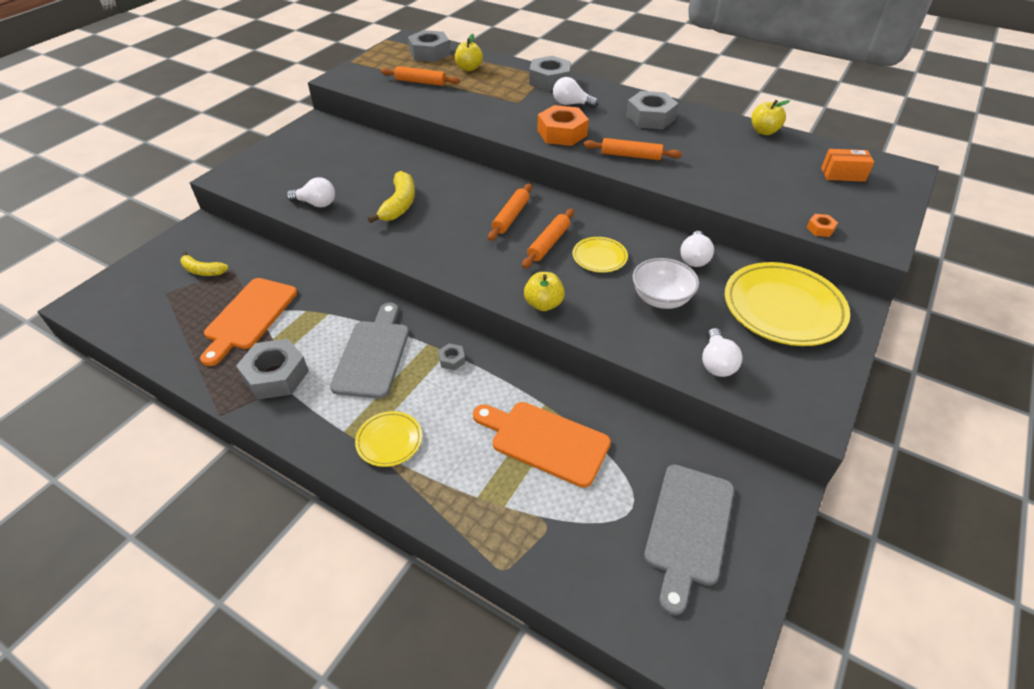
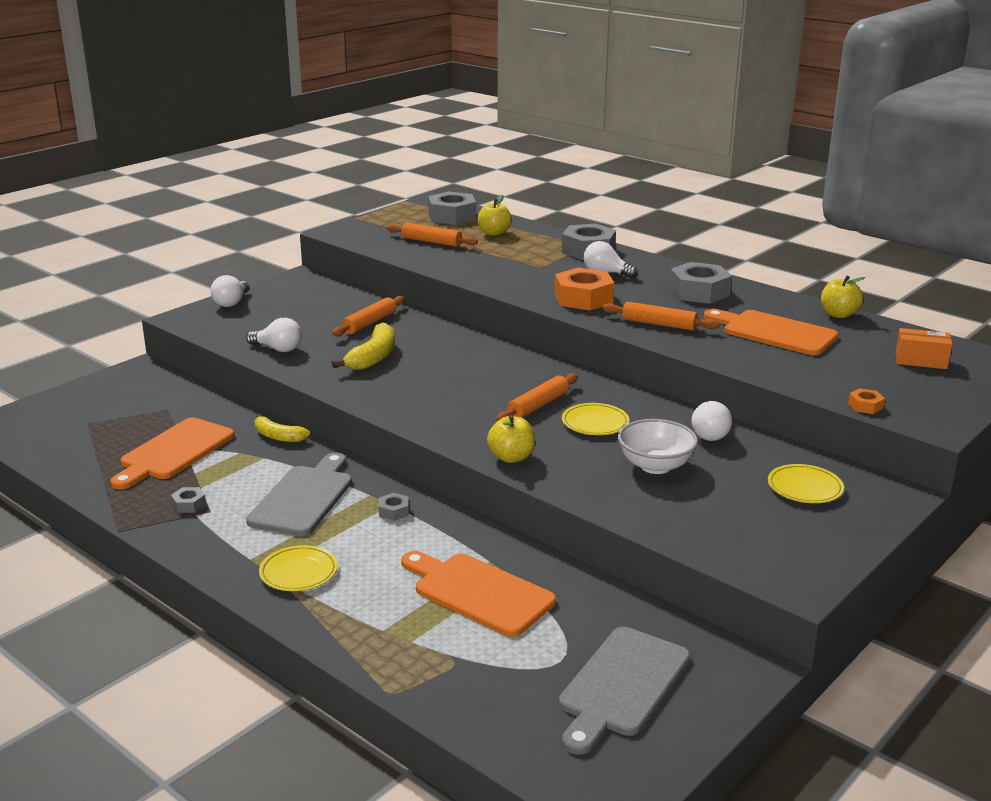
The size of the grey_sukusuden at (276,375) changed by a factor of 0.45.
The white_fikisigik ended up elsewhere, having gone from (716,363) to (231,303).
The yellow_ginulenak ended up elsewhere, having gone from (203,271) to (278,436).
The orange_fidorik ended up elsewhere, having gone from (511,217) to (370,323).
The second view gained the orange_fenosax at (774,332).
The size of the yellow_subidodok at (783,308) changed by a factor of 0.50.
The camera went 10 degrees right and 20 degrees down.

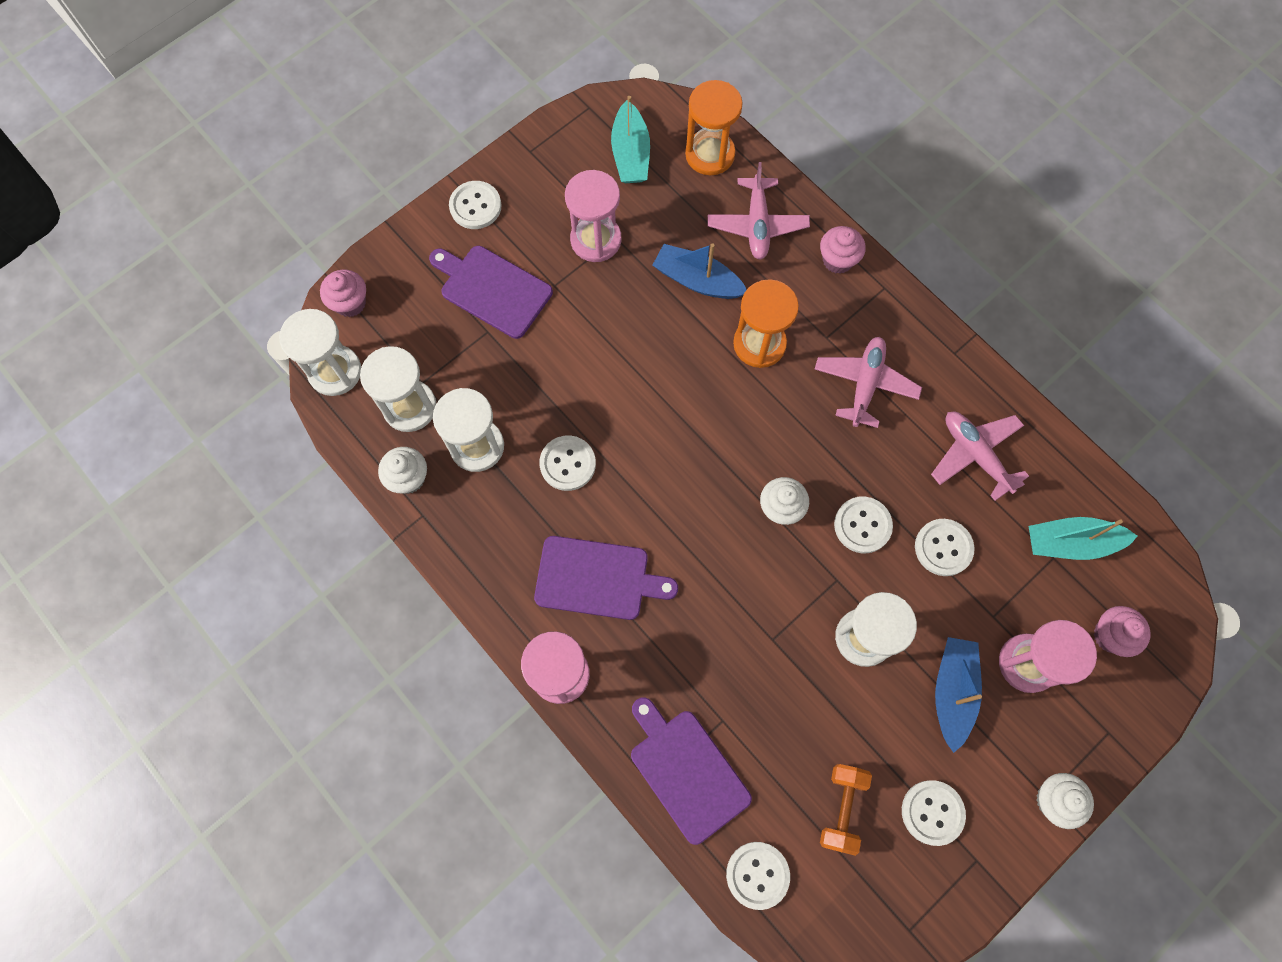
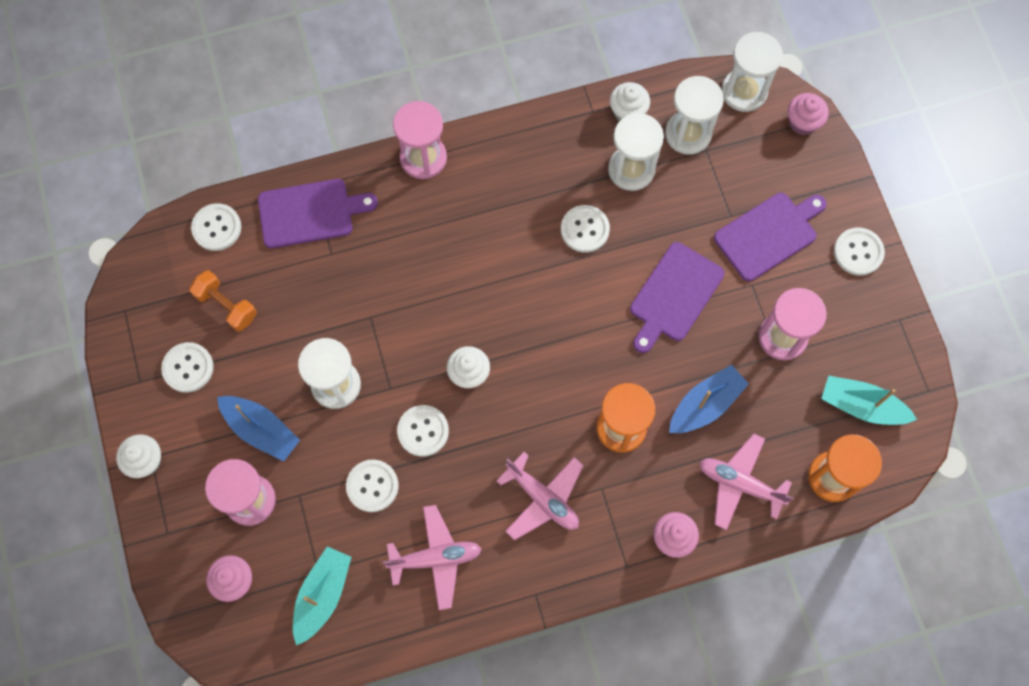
The purple_fenosax ended up elsewhere, having gone from (597,578) to (674,295).
The camera went 115 degrees right and 0 degrees up.

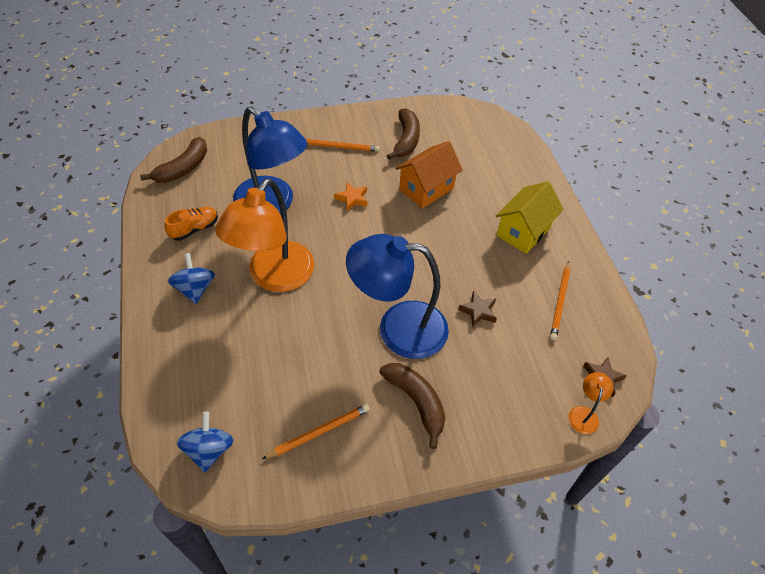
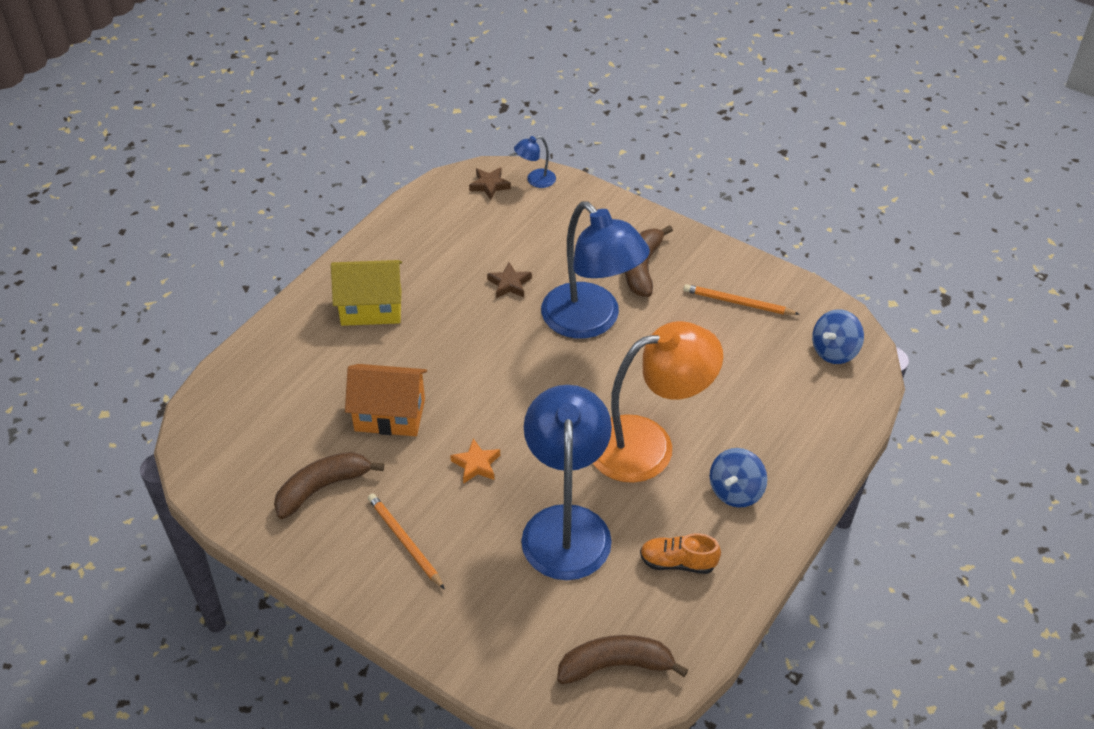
What was the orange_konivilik at (584,414) turned into the blue_konivilik at (535,180).
The second view lost the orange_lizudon at (560,302).
The camera went 130 degrees left and 5 degrees down.

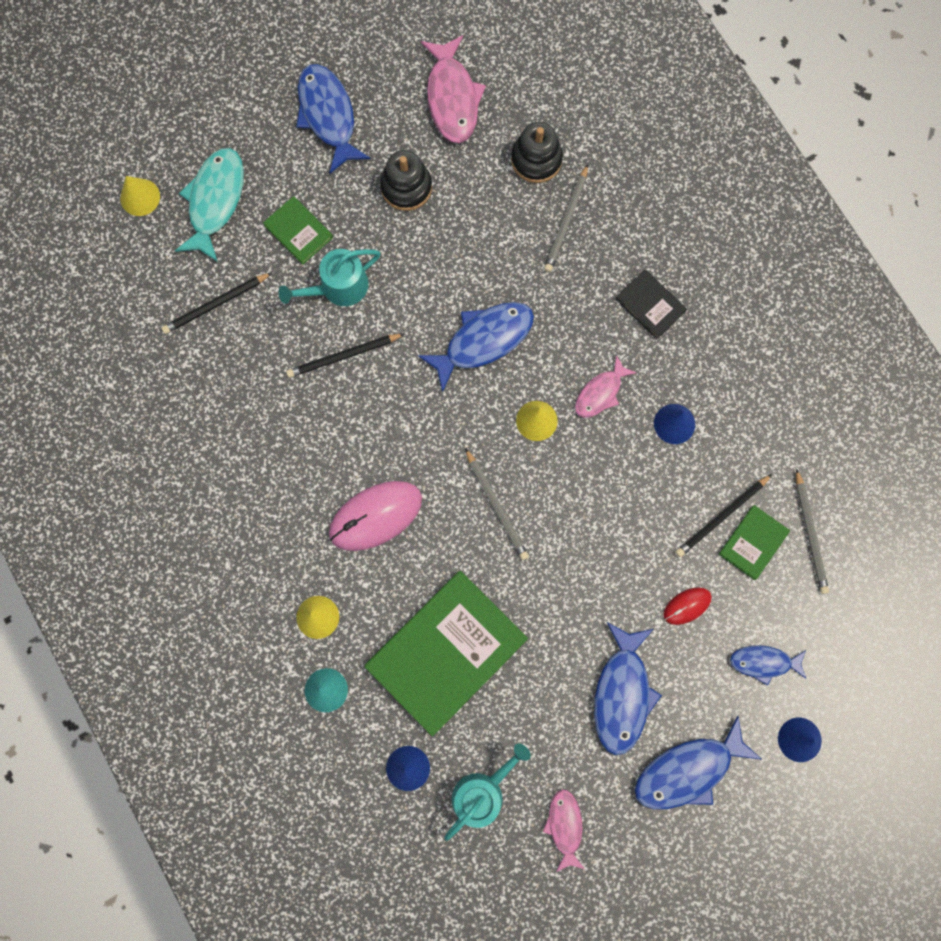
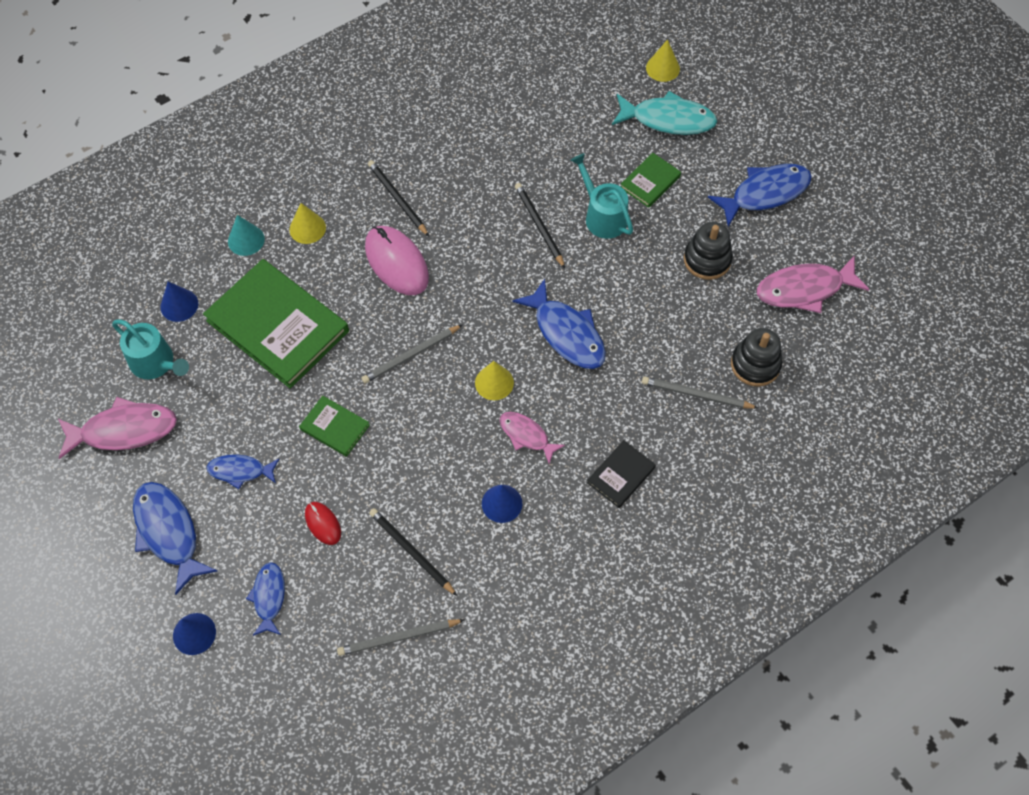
The size of the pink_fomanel at (565,826) changed by a factor of 1.67.
The size of the blue_fomanel at (622,693) changed by a factor of 0.60.
The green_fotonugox ended up elsewhere, having gone from (753,543) to (334,427).
The black_lizudon ended up elsewhere, having gone from (216,304) to (397,199).
The camera went 85 degrees right and 15 degrees down.

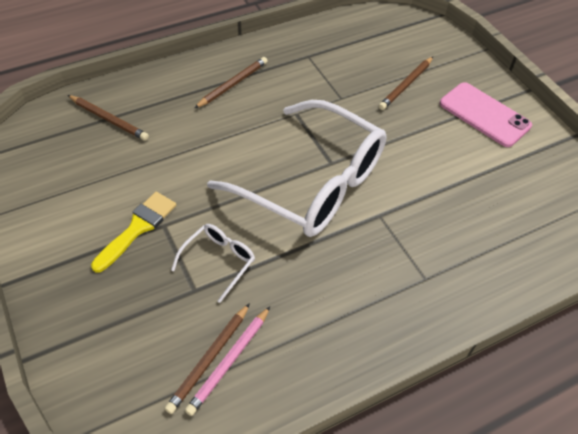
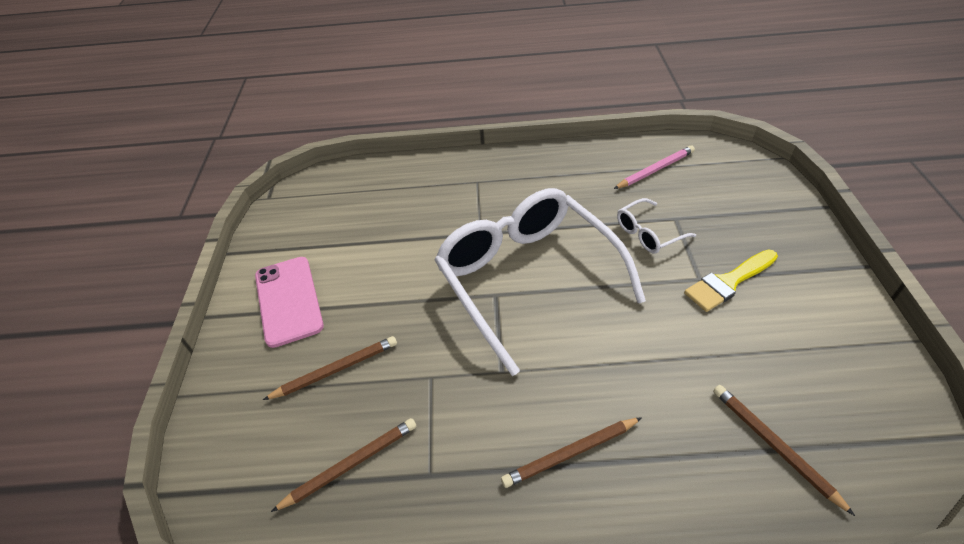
The brown_lizudon ended up elsewhere, having gone from (209,359) to (351,464).
The camera went 150 degrees left and 5 degrees down.

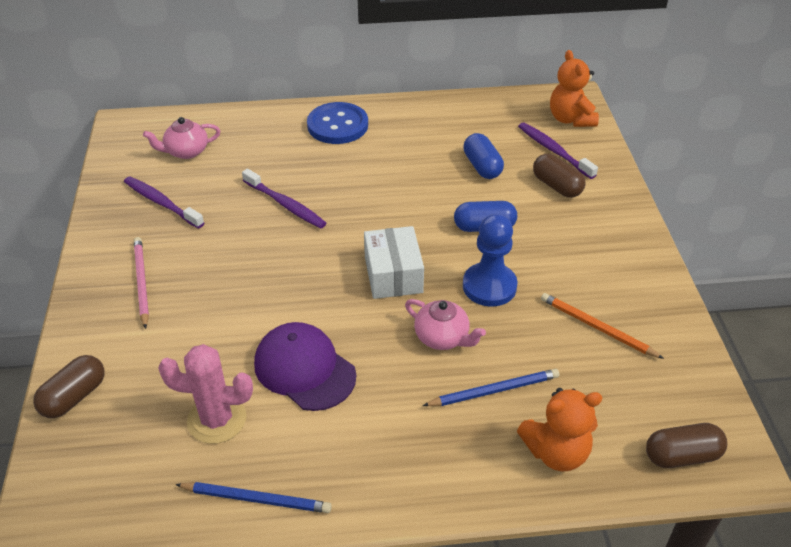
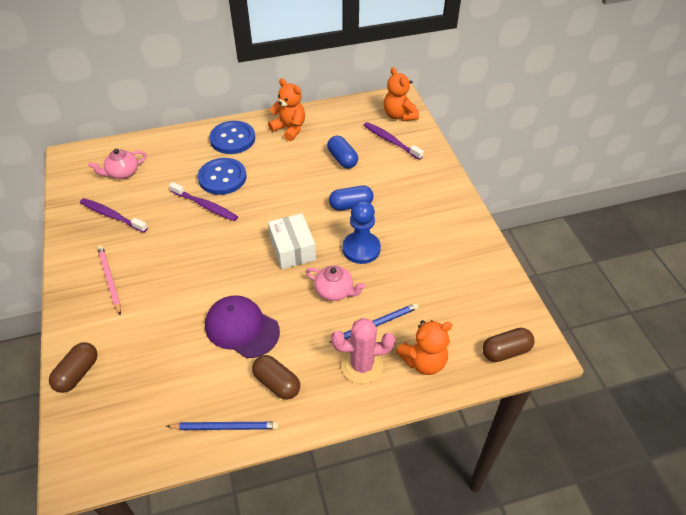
The second view gained the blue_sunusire at (222,178).
The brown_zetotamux ended up elsewhere, having gone from (556,186) to (277,383).
The second view gained the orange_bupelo at (289,129).
The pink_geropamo ended up elsewhere, having gone from (217,419) to (362,365).
The second view lost the orange_lizudon at (597,328).
The camera went 10 degrees left and 5 degrees up.

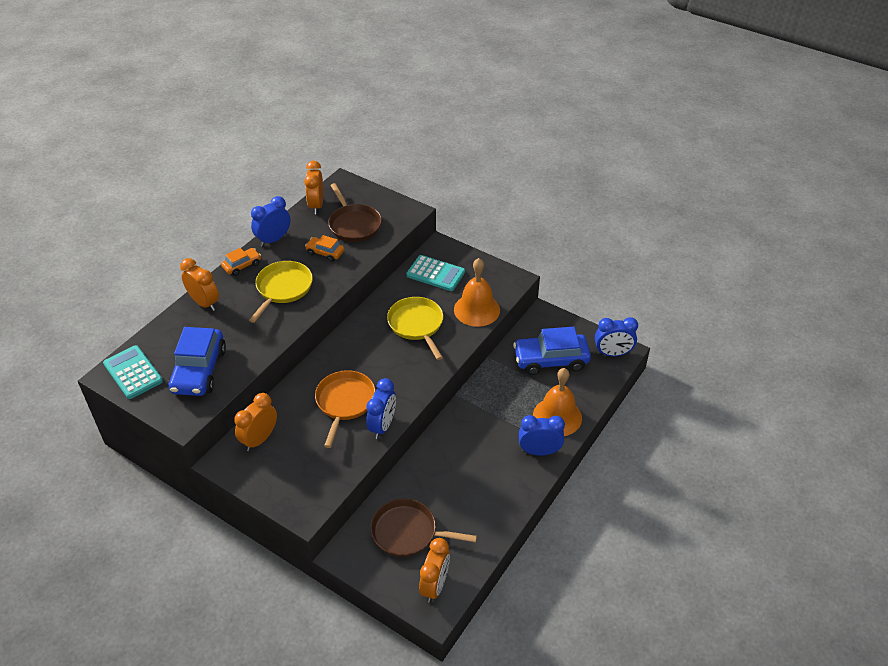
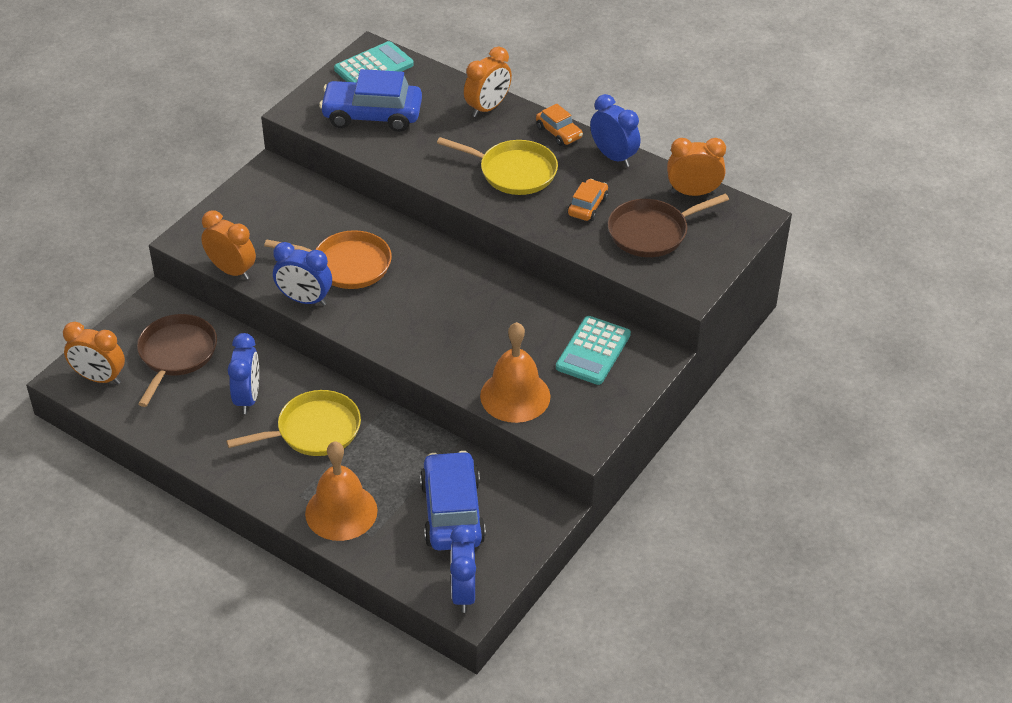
The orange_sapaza ended up elsewhere, having gone from (259,439) to (232,270).
The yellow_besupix ended up elsewhere, having gone from (416,325) to (314,430).
The blue_sapaza ended up elsewhere, having gone from (539,451) to (247,398).
The camera went 90 degrees right and 0 degrees up.

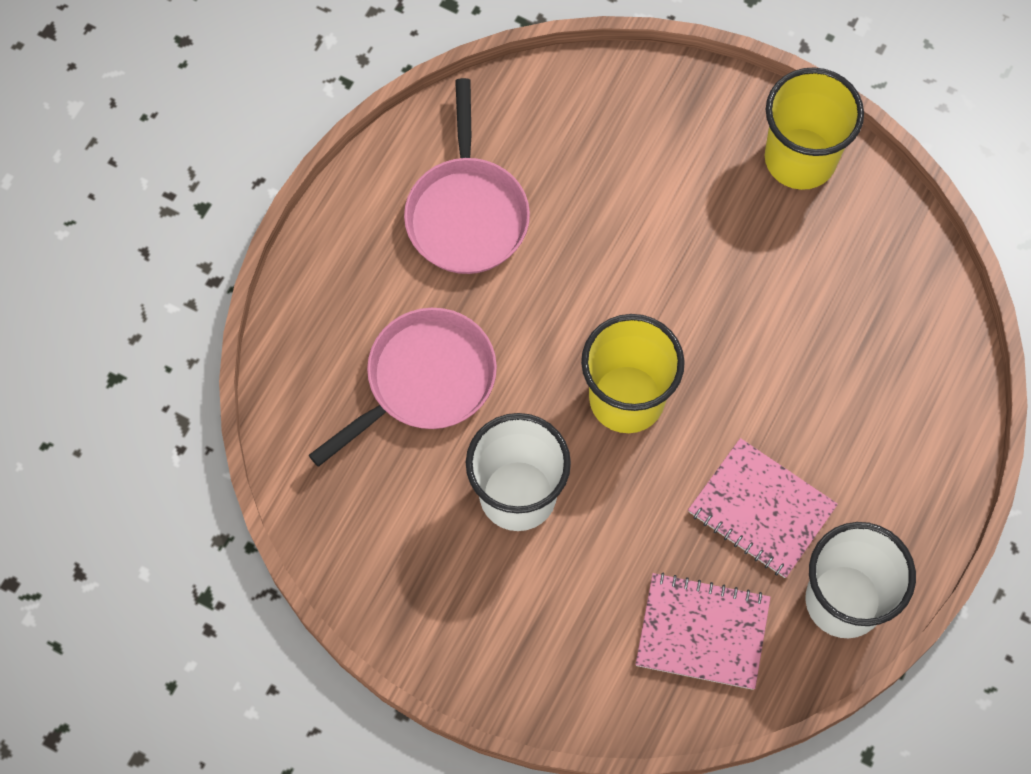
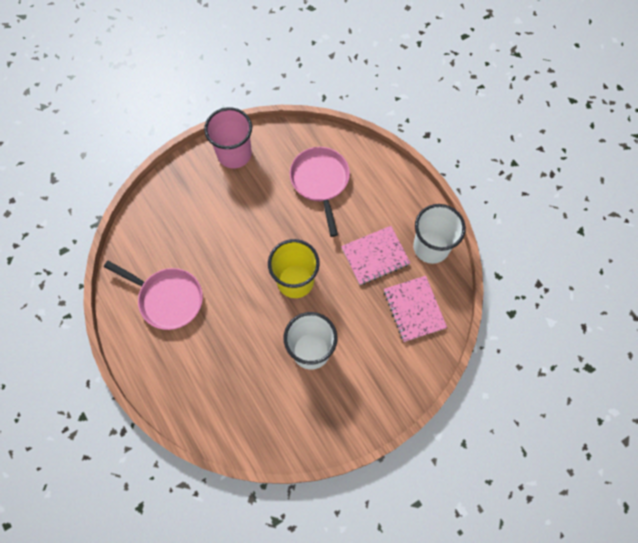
What was the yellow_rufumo at (800,159) turned into the pink_rufumo at (234,154).
The pink_besupix ended up elsewhere, having gone from (424,381) to (320,182).
The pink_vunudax at (702,632) ended up facing another way, 60 degrees counterclockwise from before.
The camera went 60 degrees left and 0 degrees up.

